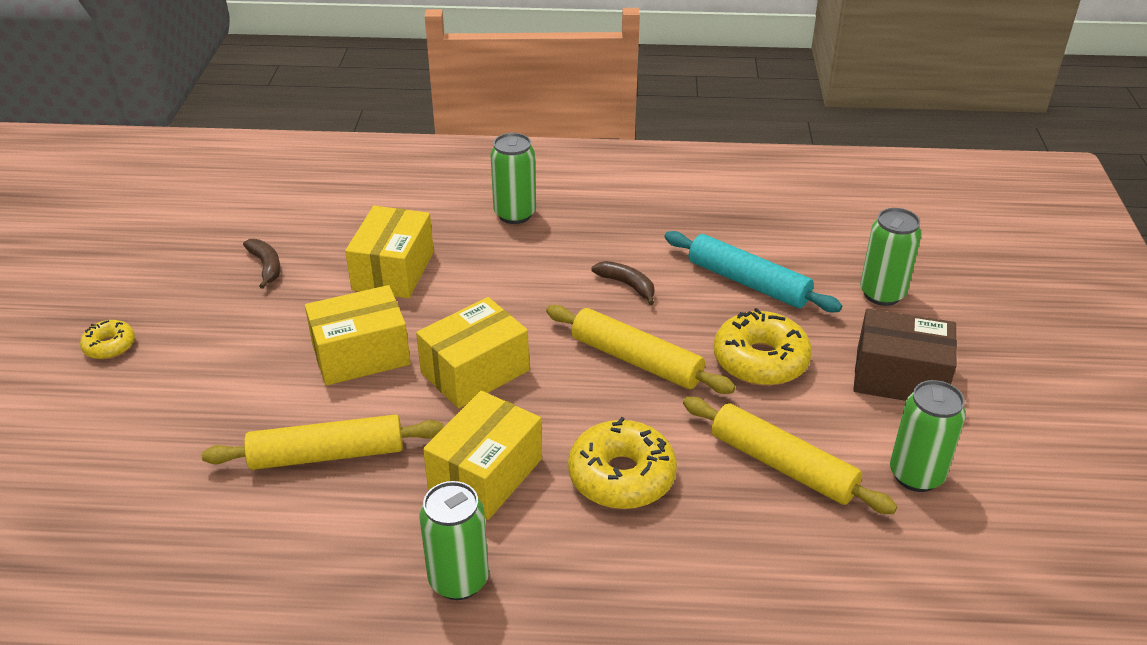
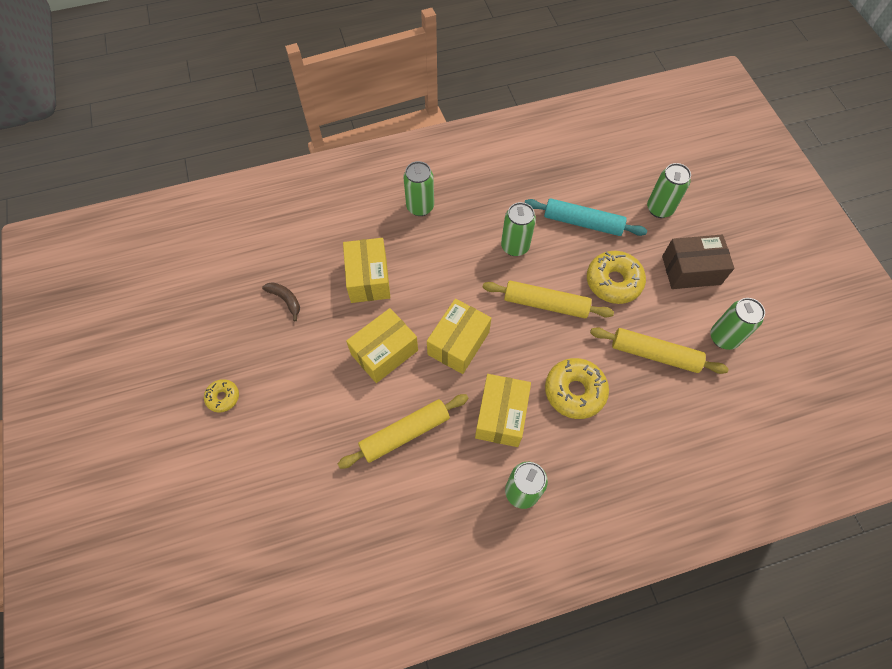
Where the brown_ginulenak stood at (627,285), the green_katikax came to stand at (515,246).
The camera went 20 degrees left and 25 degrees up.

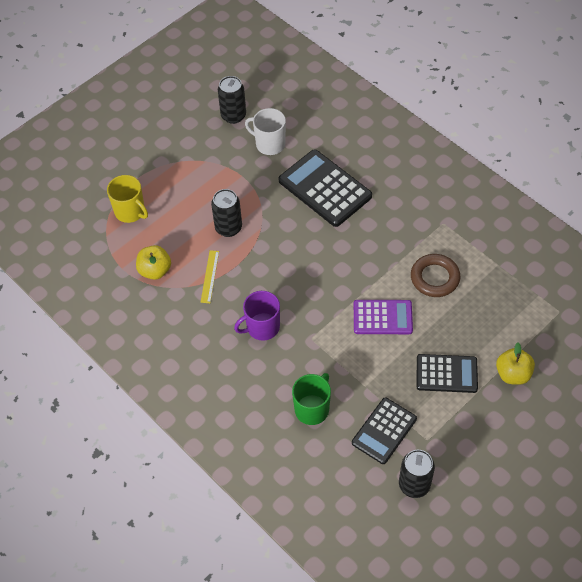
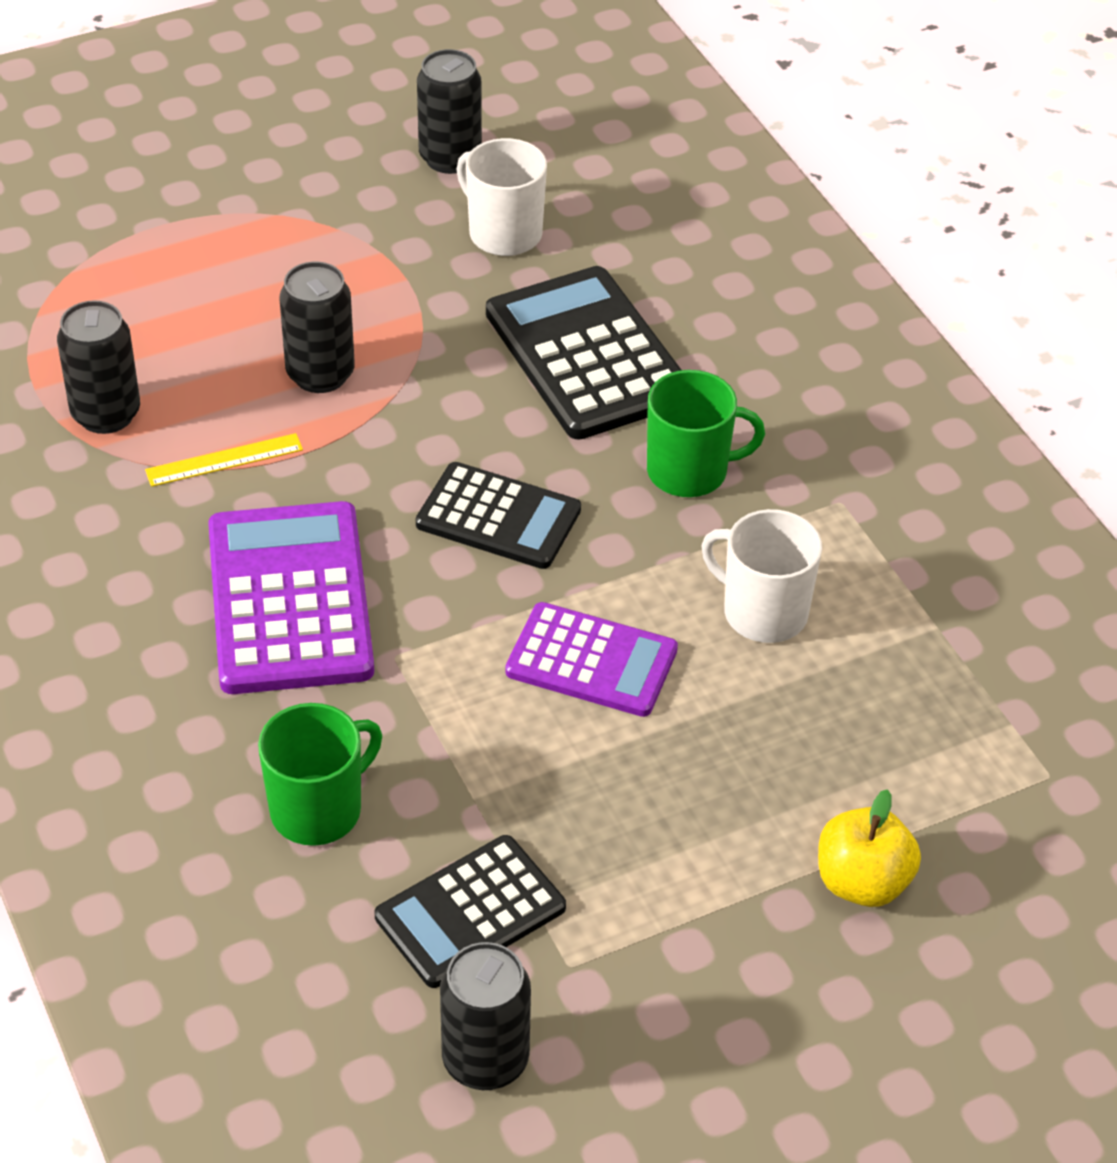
Where the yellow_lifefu stood at (155,270), the black_katikax came to stand at (106,414).
The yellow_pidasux at (210,276) ended up facing another way, 45 degrees clockwise from before.
Where the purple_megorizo stood at (262,327), the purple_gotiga came to stand at (290,599).
The black_gotiga ended up elsewhere, having gone from (446,374) to (498,517).
The second view gained the green_megorizo at (689,471).
Where the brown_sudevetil stood at (435,278), the white_megorizo came to stand at (763,612).
The second view lost the yellow_megorizo at (130,211).
The camera went 15 degrees right and 10 degrees down.

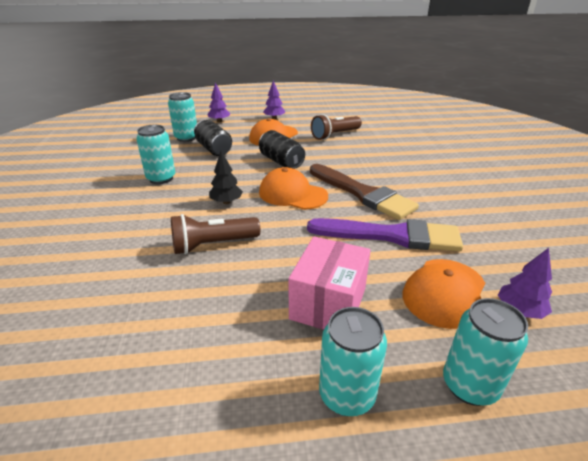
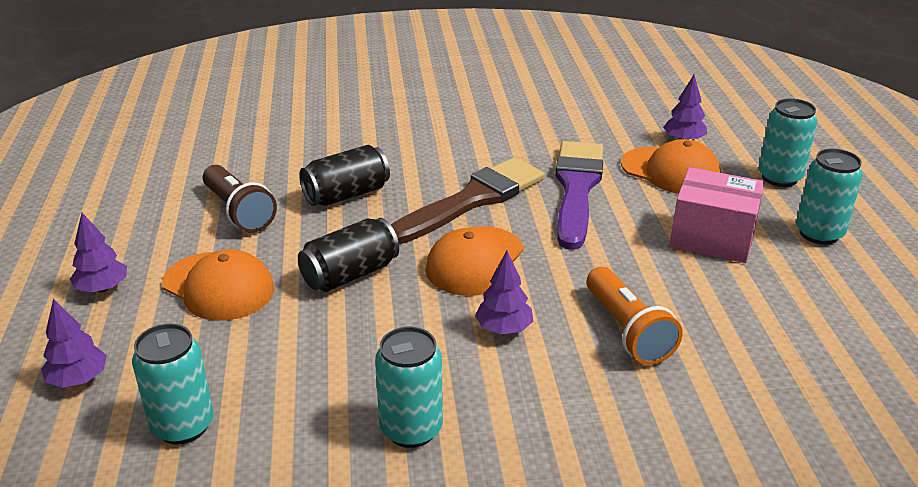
The black_katikax ended up elsewhere, having gone from (214,149) to (346,194).
What was the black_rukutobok at (226,202) turned into the purple_rukutobok at (504,329).
What was the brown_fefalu at (213,245) turned into the orange_fefalu at (627,330).
The camera went 90 degrees left and 0 degrees up.

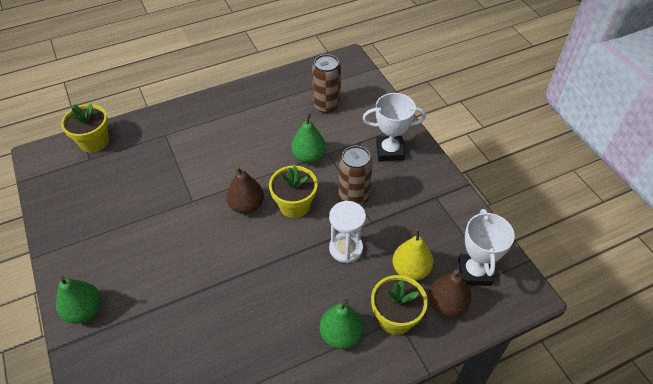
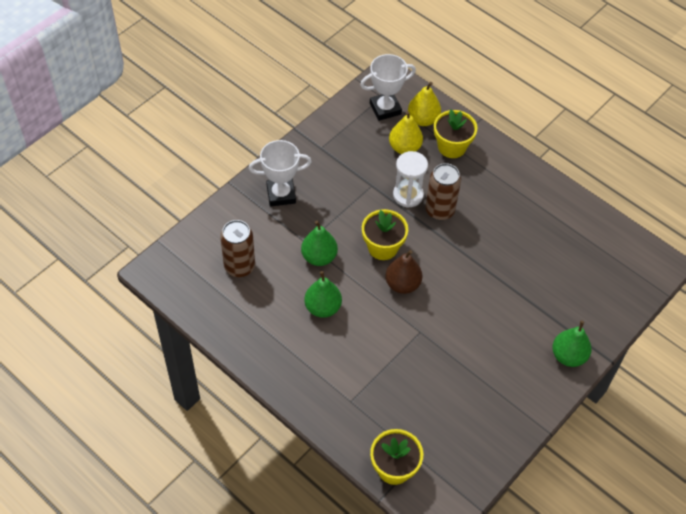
The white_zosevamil at (390,151) ended up facing another way, 75 degrees counterclockwise from before.
The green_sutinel ended up elsewhere, having gone from (341,335) to (323,307).
What was the brown_sutinel at (446,304) turned into the yellow_sutinel at (423,119).
The brown_katikax ended up elsewhere, having gone from (353,197) to (440,210).
The camera went 115 degrees left and 5 degrees up.

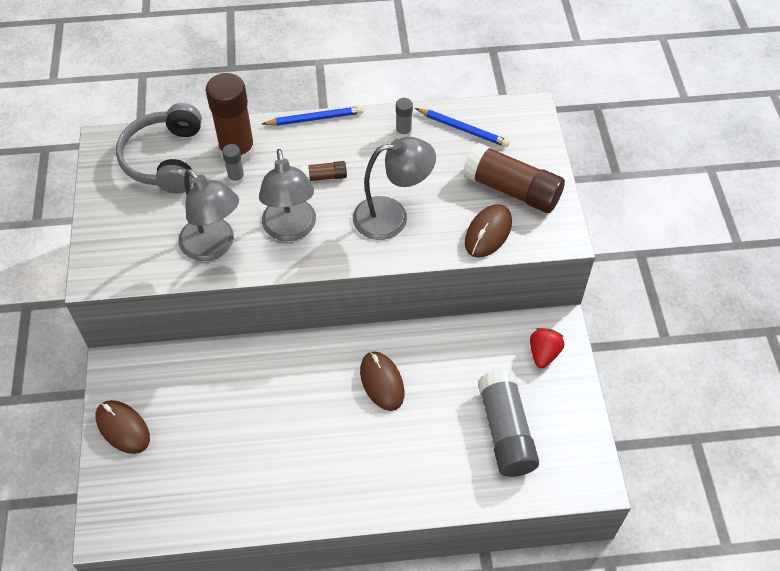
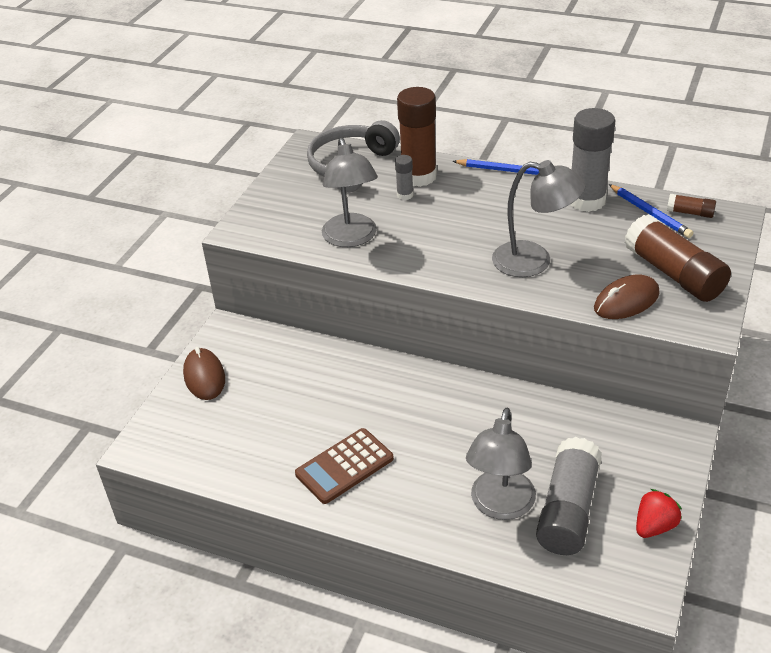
The second view gained the brown_gotiga at (344,466).
The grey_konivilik ended up elsewhere, having gone from (290,229) to (500,506).
The size of the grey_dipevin at (403,132) changed by a factor of 2.18.
The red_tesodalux ended up elsewhere, having gone from (543,354) to (654,526).
The brown_dipevin ended up elsewhere, having gone from (325,177) to (690,213).
The second view lost the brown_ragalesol at (382,382).
The camera went 30 degrees right and 15 degrees down.

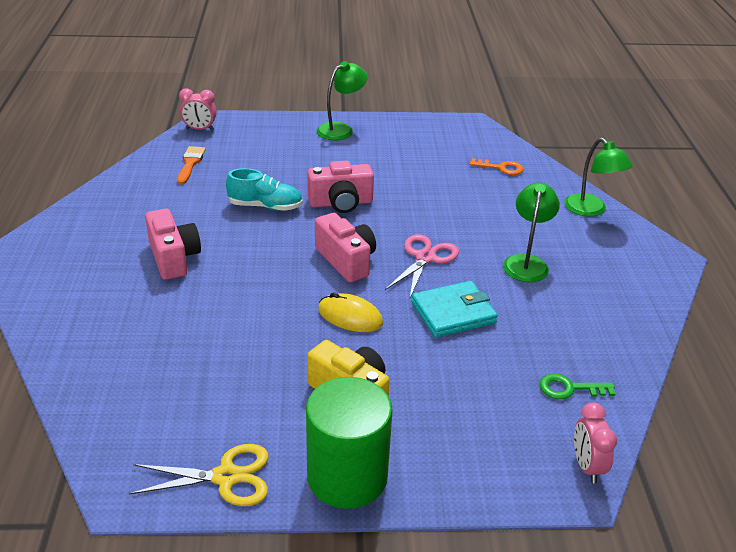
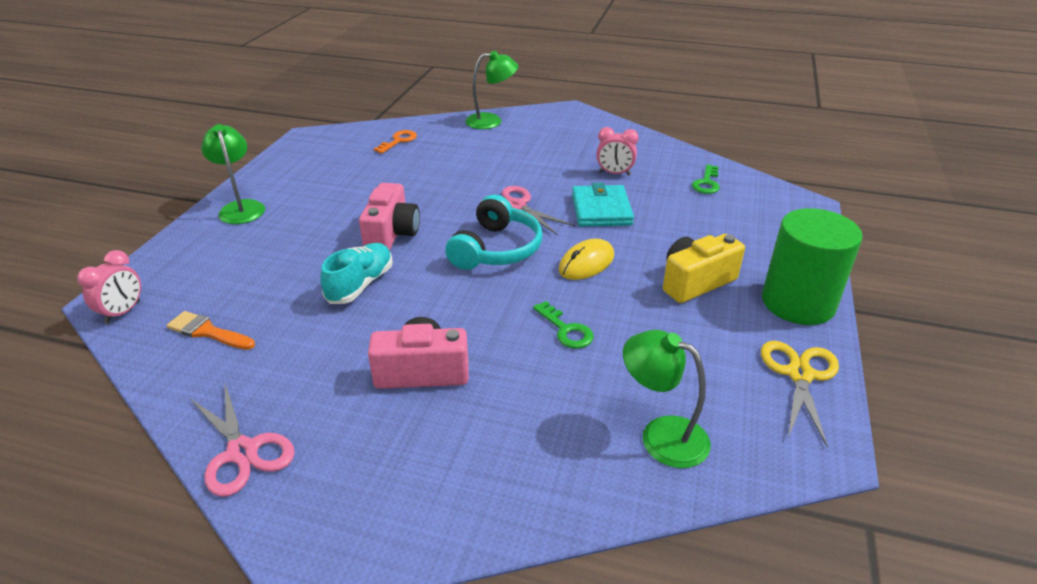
The second view gained the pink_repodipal at (242,452).
Where the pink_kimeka stood at (346,260), the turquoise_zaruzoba came to stand at (496,249).
The second view gained the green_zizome at (566,330).
The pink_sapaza ended up elsewhere, having gone from (587,466) to (614,173).
The green_konivilik ended up elsewhere, having gone from (526,262) to (661,435).
The camera went 70 degrees left and 0 degrees up.

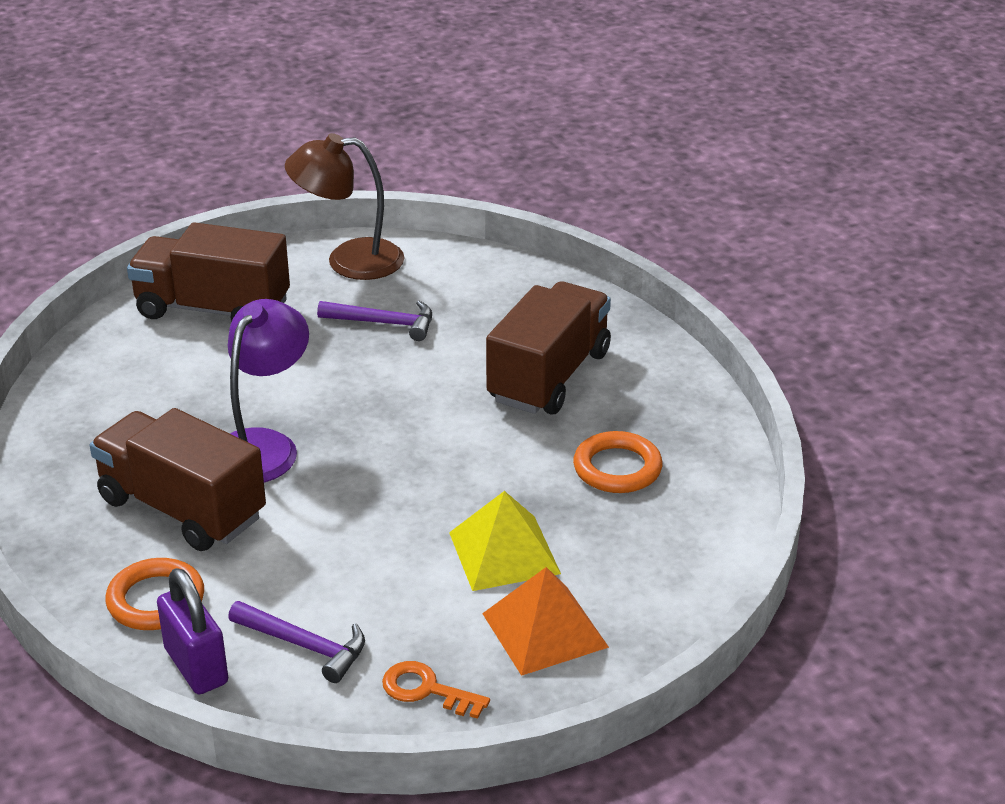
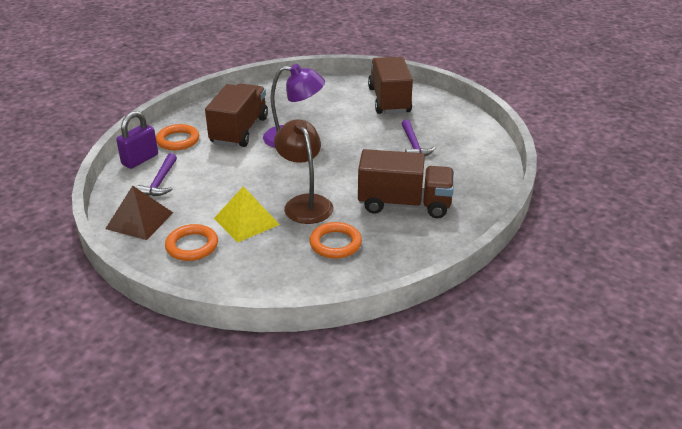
Where the orange_zizome stood at (427,690), the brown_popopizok came to stand at (139,220).
Where the orange_popopizok stood at (544,630), the orange_sudevetil came to stand at (192,246).
The brown_konivilik ended up elsewhere, having gone from (349,260) to (305,203).
The camera went 70 degrees right and 0 degrees up.

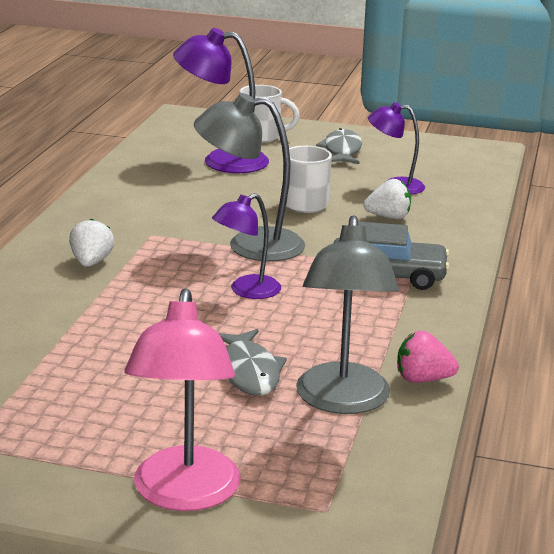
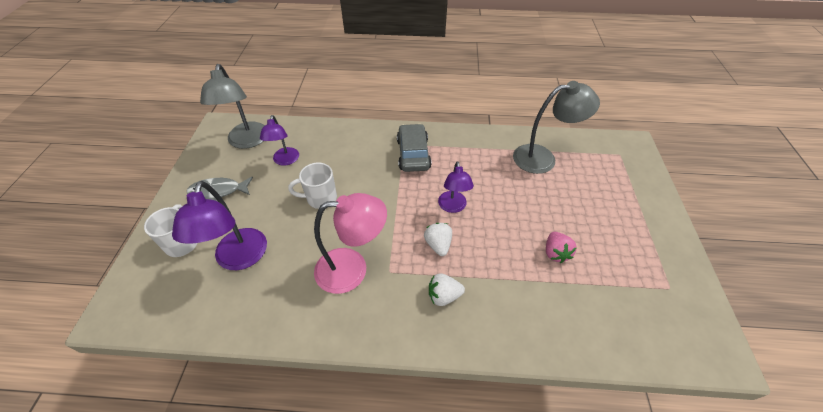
The grey_konivilik ended up elsewhere, having gone from (250,245) to (247,141).
The pink_konivilik ended up elsewhere, having gone from (184,494) to (352,269).
The white_tesodalux ended up elsewhere, having gone from (388,217) to (438,245).
The purple_konivilik at (246,291) ended up facing another way, 45 degrees clockwise from before.
The pink_tesodalux ended up elsewhere, having gone from (422,379) to (555,253).
The second view lost the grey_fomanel at (249,372).
The camera went 100 degrees left and 25 degrees up.

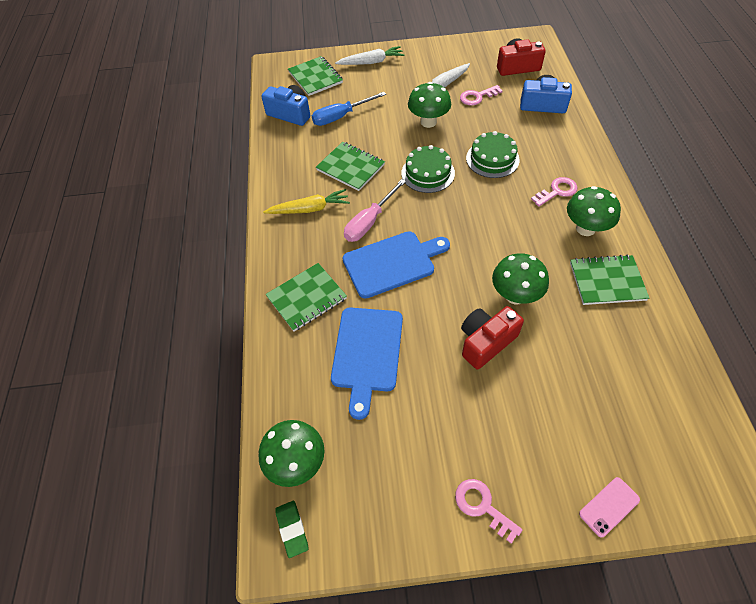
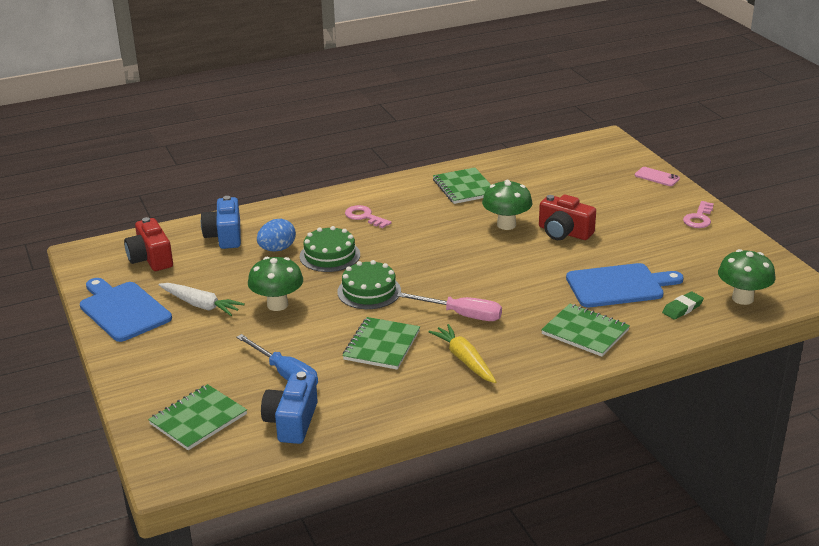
The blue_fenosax ended up elsewhere, having gone from (392,263) to (123,310).
The second view gained the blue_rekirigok at (277,249).
The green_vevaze ended up elsewhere, having gone from (292,529) to (682,308).
The second view lost the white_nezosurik at (371,62).
The second view lost the pink_zizome at (477,97).
The second view lost the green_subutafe at (585,228).
The camera went 110 degrees left and 25 degrees down.

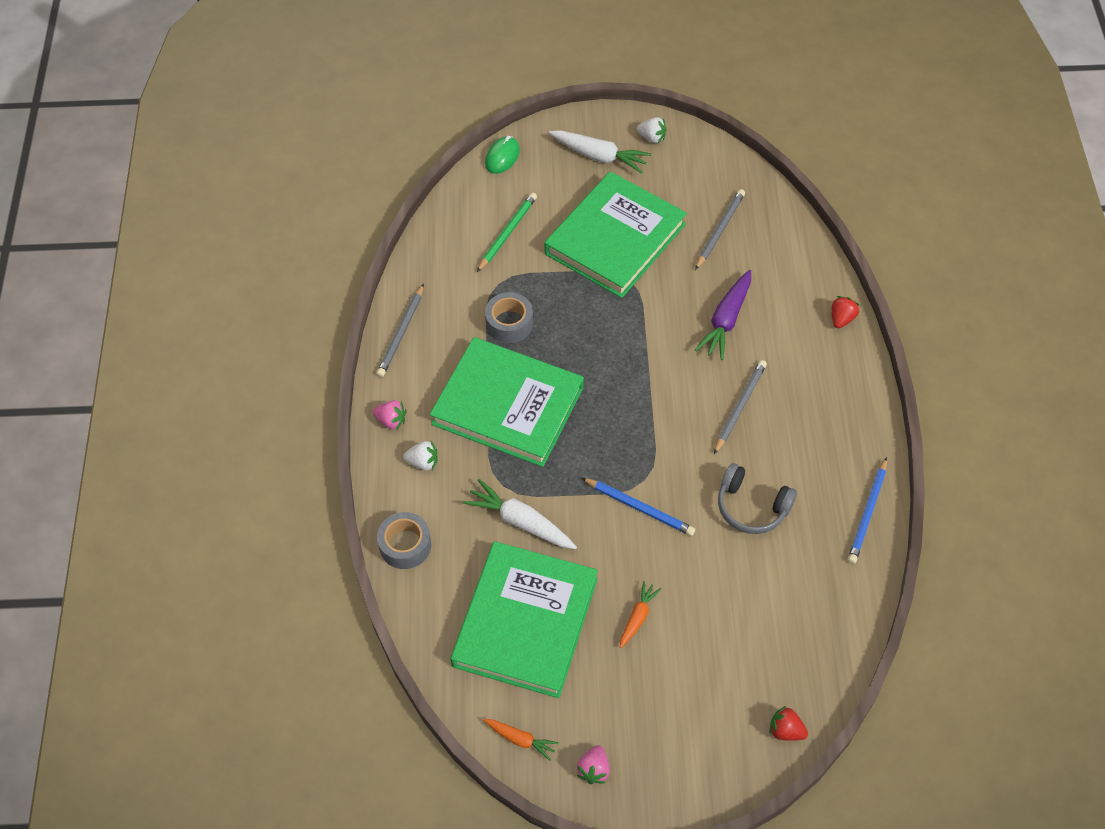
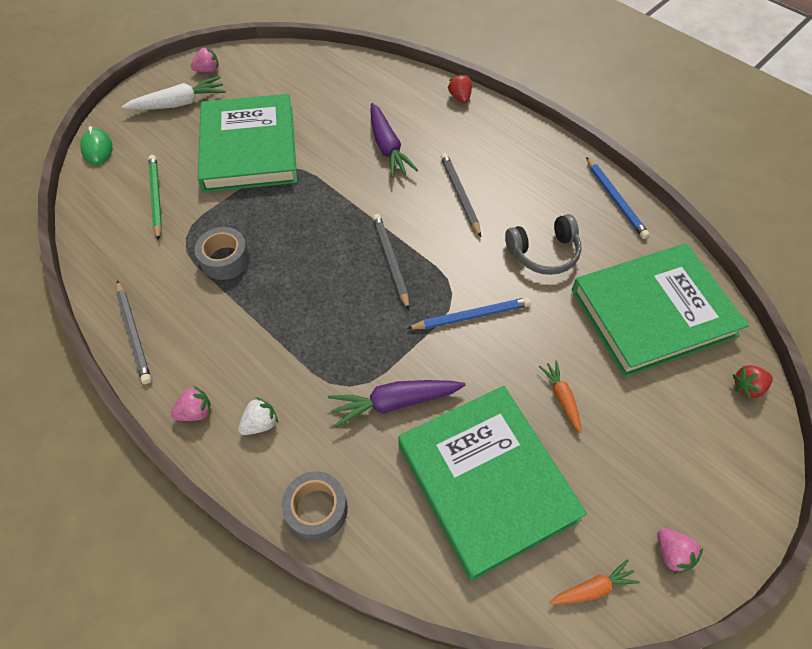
What was the white_tesodalux at (652,137) turned into the pink_tesodalux at (208,70).
What was the white_nezosurik at (520,522) turned into the purple_nezosurik at (395,402).
The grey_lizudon ended up elsewhere, having gone from (719,230) to (391,261).
The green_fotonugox ended up elsewhere, having gone from (508,405) to (653,312).
The camera went 45 degrees left and 0 degrees up.

